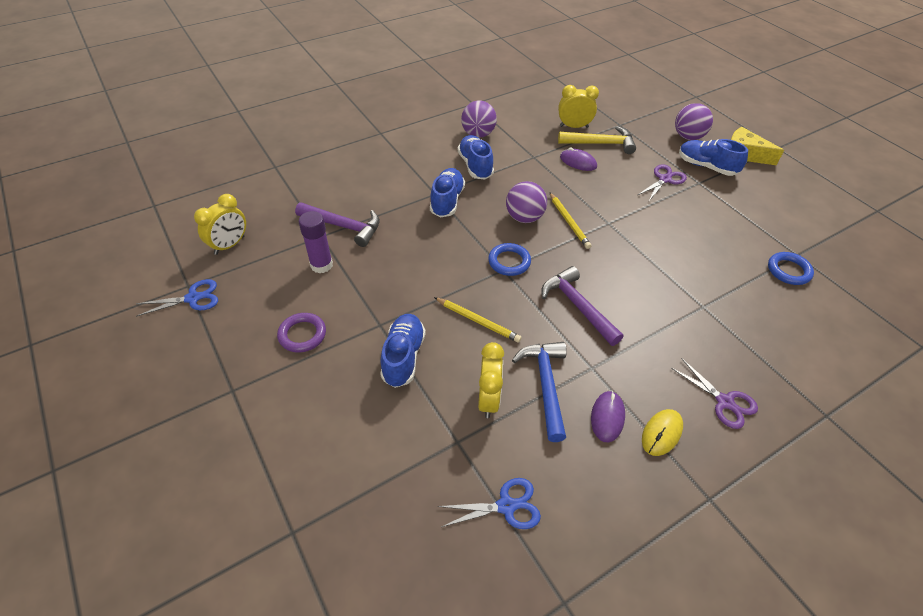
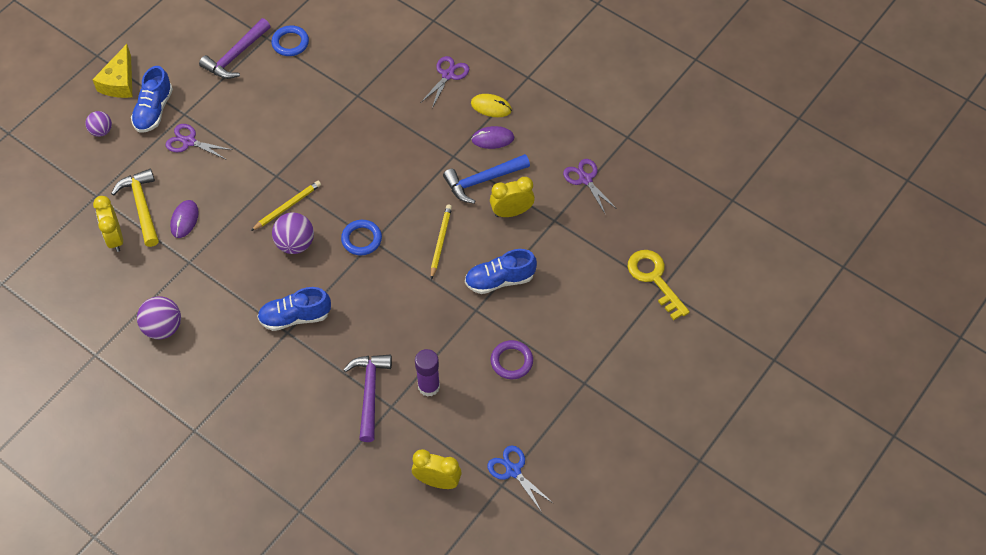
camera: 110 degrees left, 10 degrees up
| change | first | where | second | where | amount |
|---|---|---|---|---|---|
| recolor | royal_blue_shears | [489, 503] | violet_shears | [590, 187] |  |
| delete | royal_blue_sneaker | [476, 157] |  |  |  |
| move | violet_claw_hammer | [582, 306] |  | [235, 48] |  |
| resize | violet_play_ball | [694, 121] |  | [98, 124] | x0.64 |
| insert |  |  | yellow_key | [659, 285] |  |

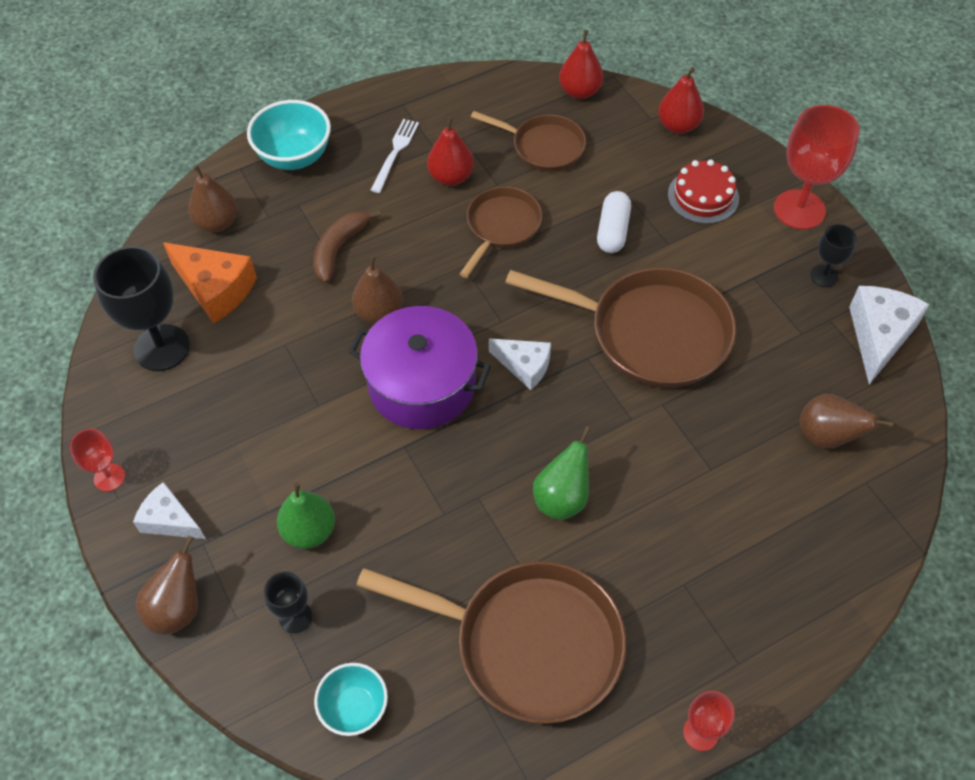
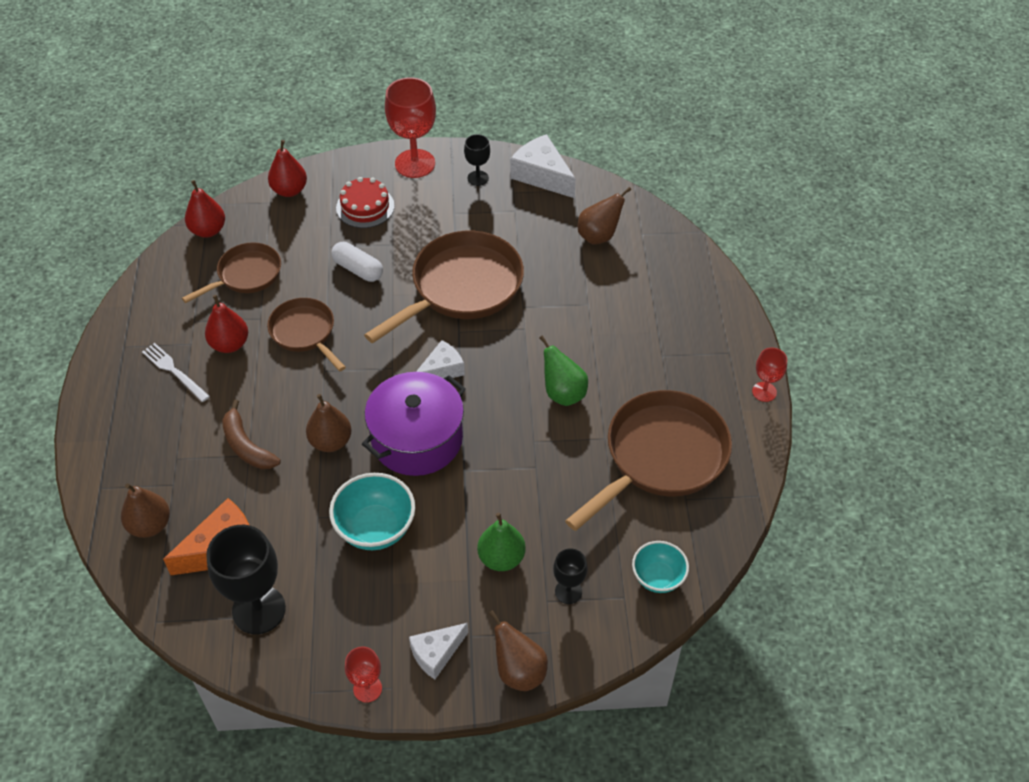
camera: 65 degrees left, 5 degrees down
| change | first | where | second | where | amount |
|---|---|---|---|---|---|
| move | aqua_serving_bowl | [289, 135] |  | [372, 511] |  |

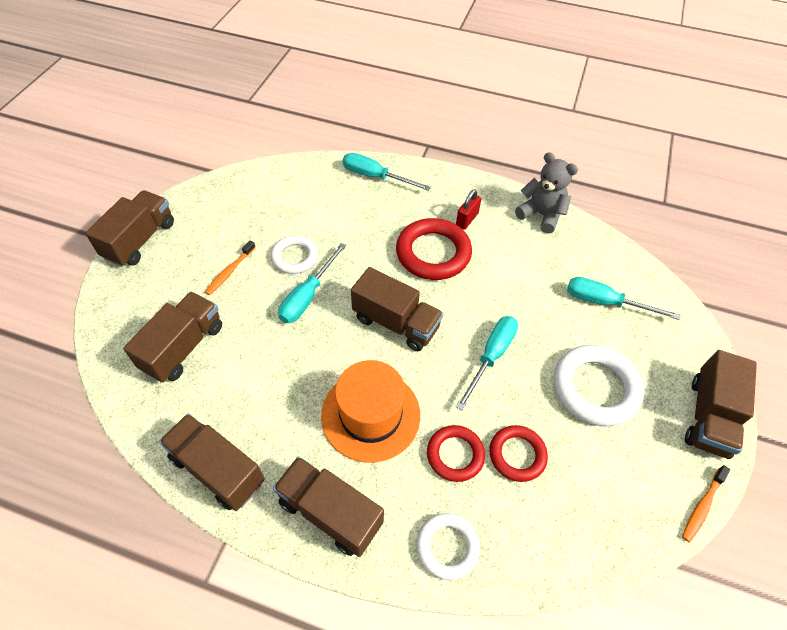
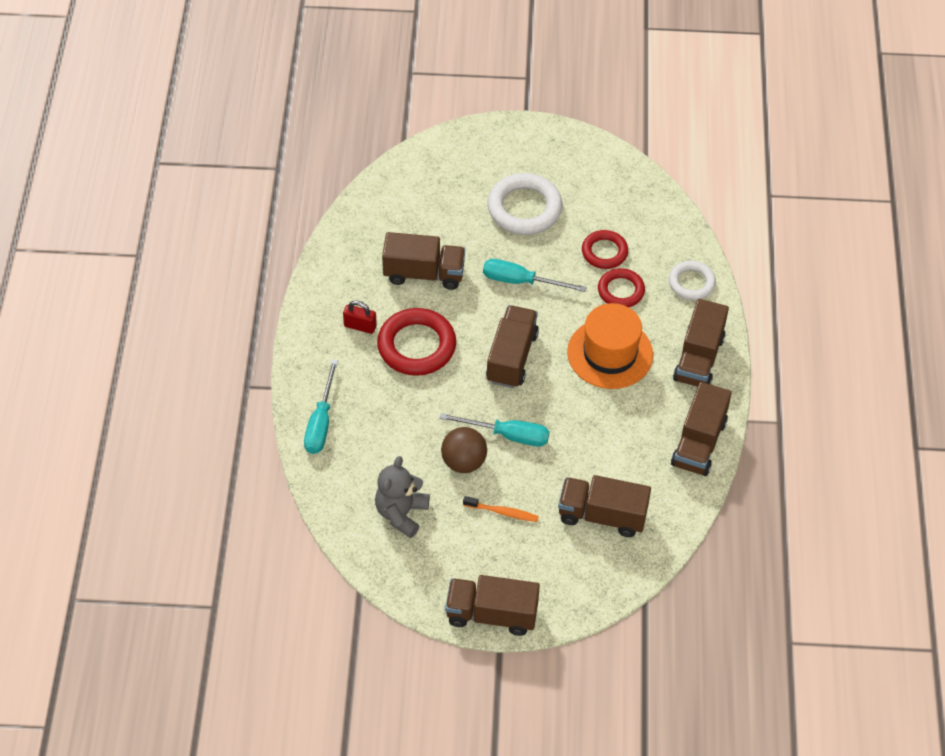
camera: 105 degrees left, 0 degrees up
| change | first | where | second | where | amount |
|---|---|---|---|---|---|
| replace | snow-white_torus | [294, 255] | brown_play_ball | [464, 450] |  |
| move | gray_teddy | [546, 192] |  | [402, 497] |  |
| delete | aqua_hand_screwdriver | [623, 298] |  |  |  |
| delete | bright_orange_toothbrush | [706, 503] |  |  |  |
| move | brown_truck | [721, 404] |  | [423, 261] |  |

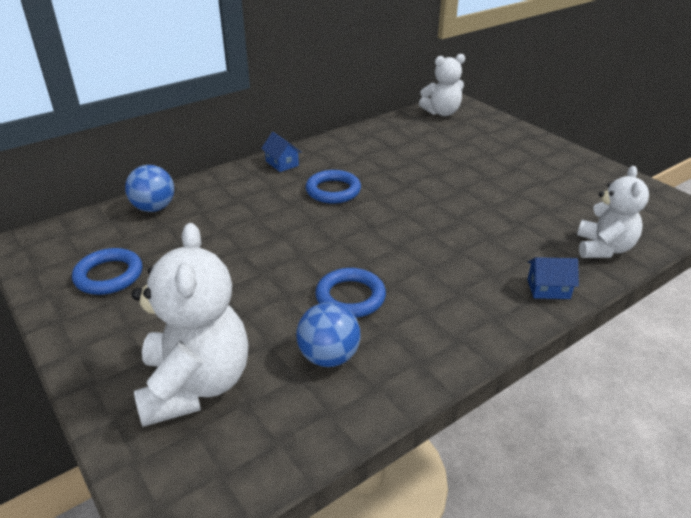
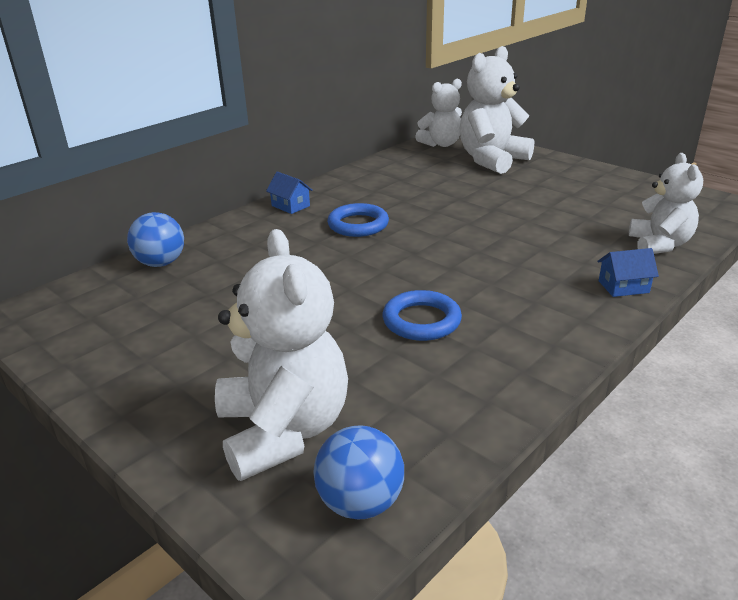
camera: 10 degrees left, 5 degrees down
| change | first | where | second | where | amount |
|---|---|---|---|---|---|
| delete | royal_blue_torus | [107, 271] |  |  |  |
| move | royal_blue_play_ball | [328, 334] |  | [358, 472] |  |
| insert |  |  | snow-white_teddy | [497, 110] |  |

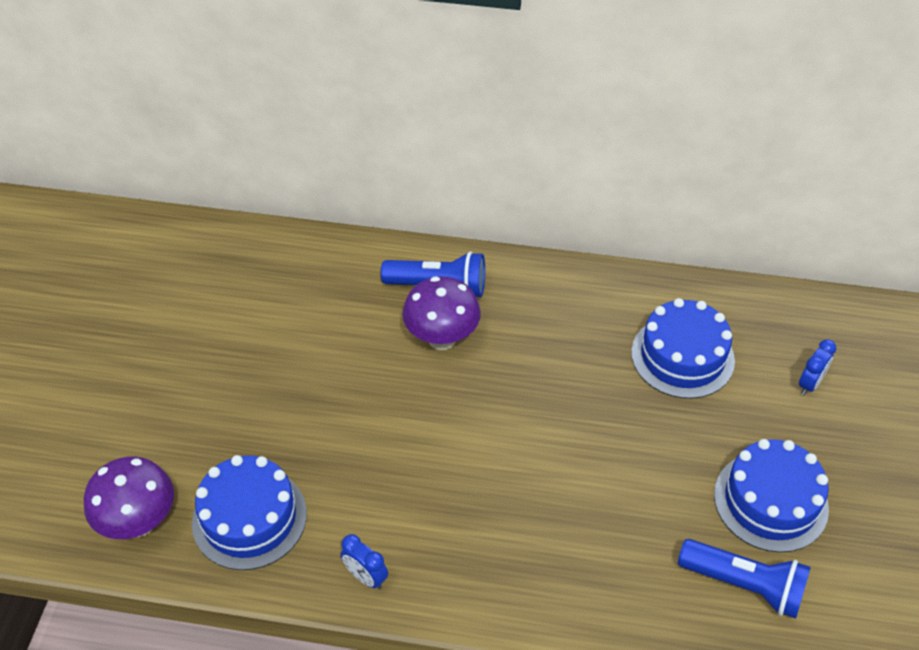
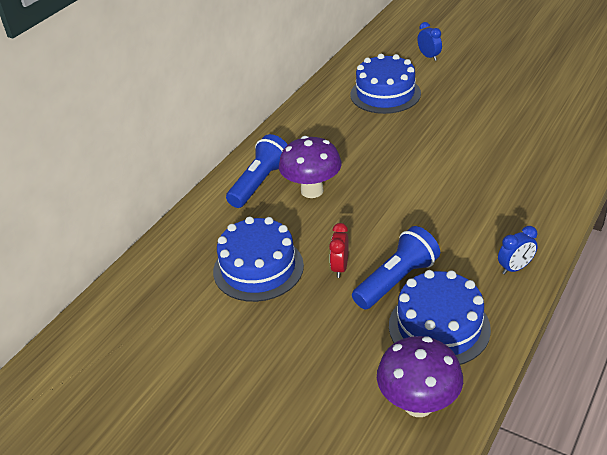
camera: 65 degrees left, 10 degrees down
| change | first | where | second | where | amount |
|---|---|---|---|---|---|
| move | royal_blue_torch | [744, 579] |  | [396, 268] |  |
| move | royal_blue_layer_cake | [771, 496] |  | [258, 259] |  |
| insert |  |  | scarlet_alarm_clock | [339, 250] |  |

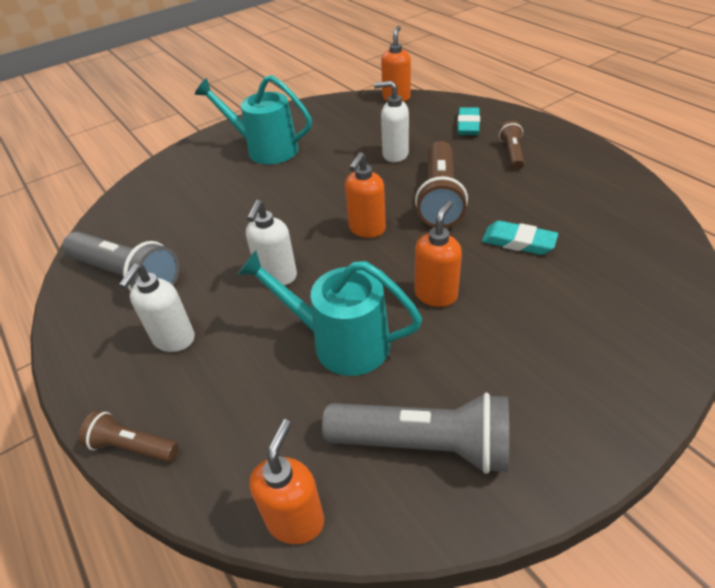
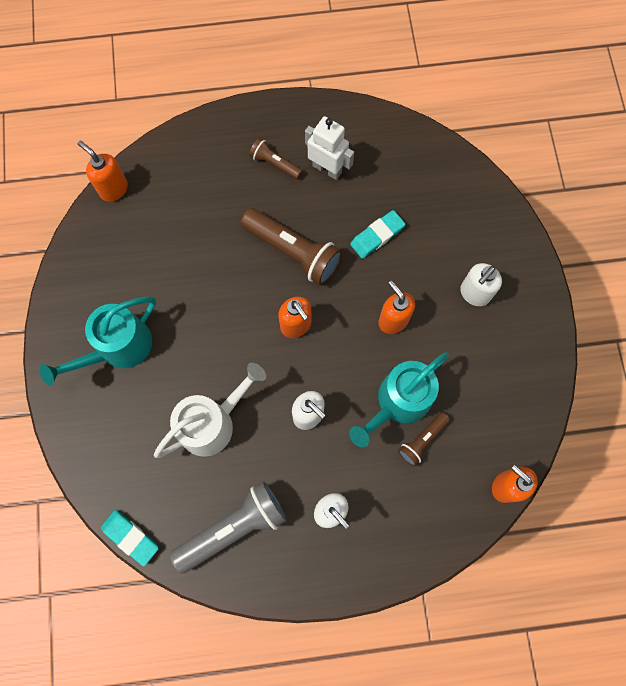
camera: 65 degrees left, 30 degrees up
| change | first | where | second | where | amount |
|---|---|---|---|---|---|
| move | brown_torch | [128, 436] |  | [424, 439] |  |
| delete | gray_torch | [415, 433] |  |  |  |
| move | snow-white_soap_pump | [391, 121] |  | [481, 284] |  |
| move | aqua_gum_eraser | [468, 121] |  | [130, 538] |  |
| insert |  |  | snow-white_sprinkling_can | [210, 410] |  |
| insert |  |  | snow-white_robot | [329, 148] |  |

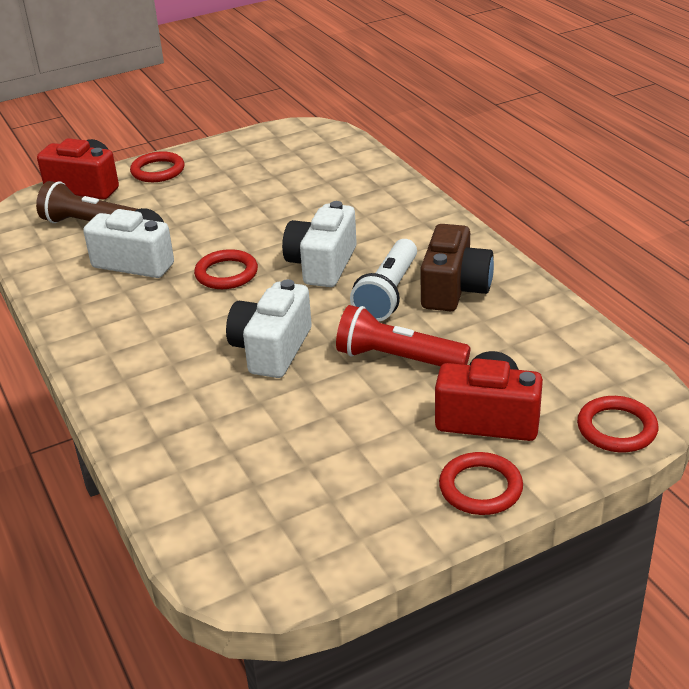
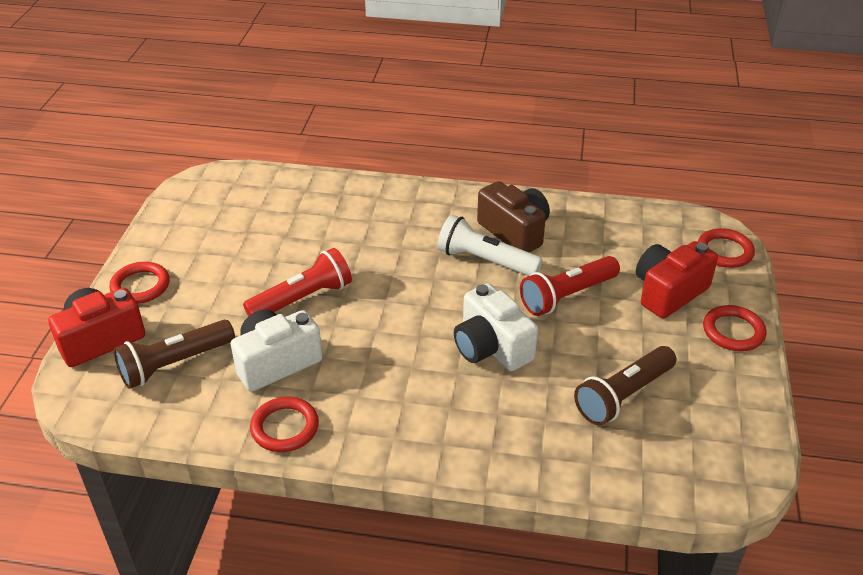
camera: 55 degrees left, 5 degrees up
| change | first | where | second | where | amount |
|---|---|---|---|---|---|
| move | scarlet_torus | [226, 269] |  | [284, 424] |  |
| delete | snow-white_camera | [319, 244] |  |  |  |
| rotate | snow-white_torch | [383, 280] |  | [490, 245] | 150 degrees clockwise |
| insert |  |  | scarlet_torch | [297, 282] |  |
| insert |  |  | brown_torch | [625, 386] |  |

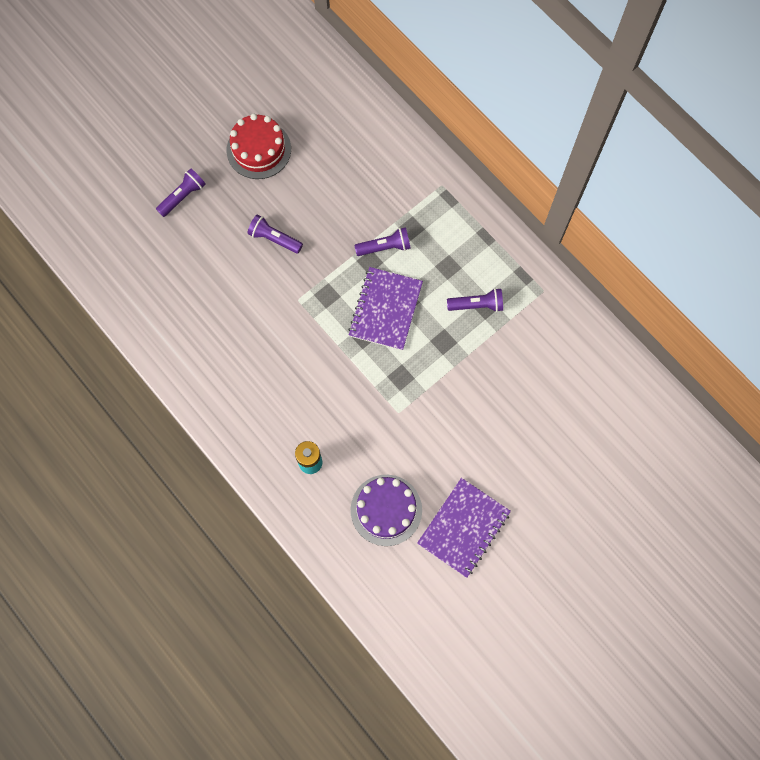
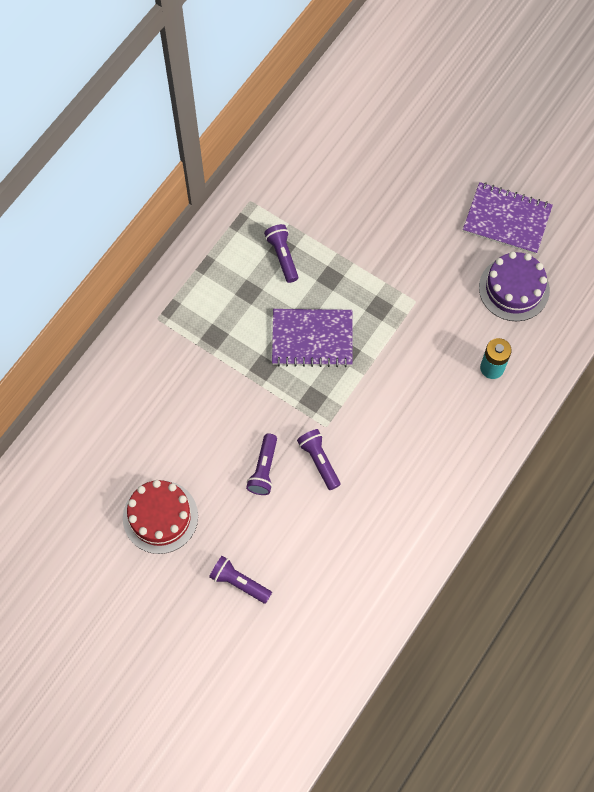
camera: 105 degrees left, 5 degrees down
| change | first | where | second | where | amount |
|---|---|---|---|---|---|
| move | violet_torch | [382, 241] |  | [318, 459] |  |

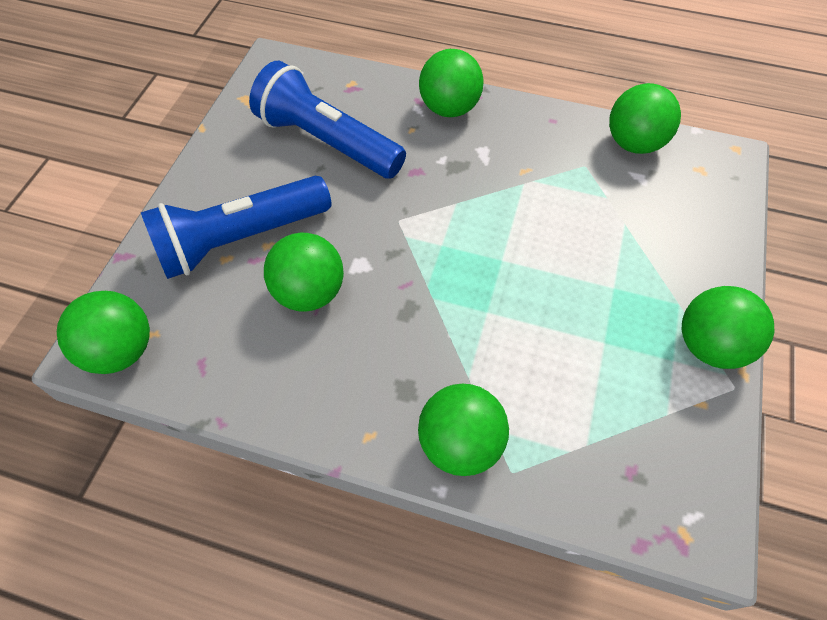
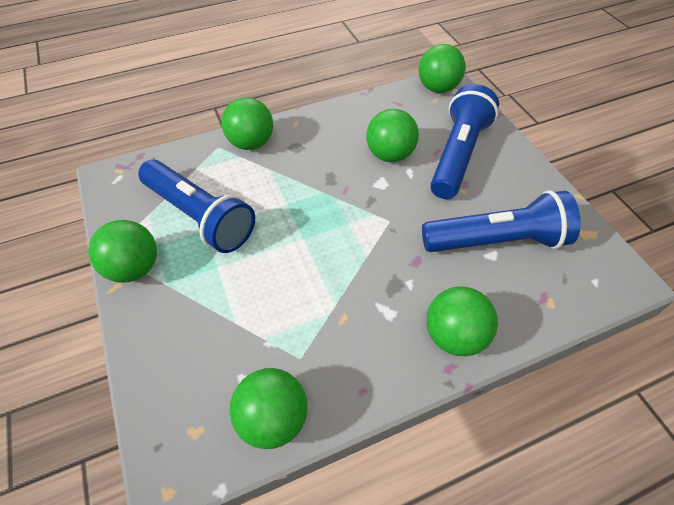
camera: 140 degrees right, 5 degrees down
| change | first | where | second | where | amount |
|---|---|---|---|---|---|
| insert |  |  | royal_blue_torch | [196, 206] |  |

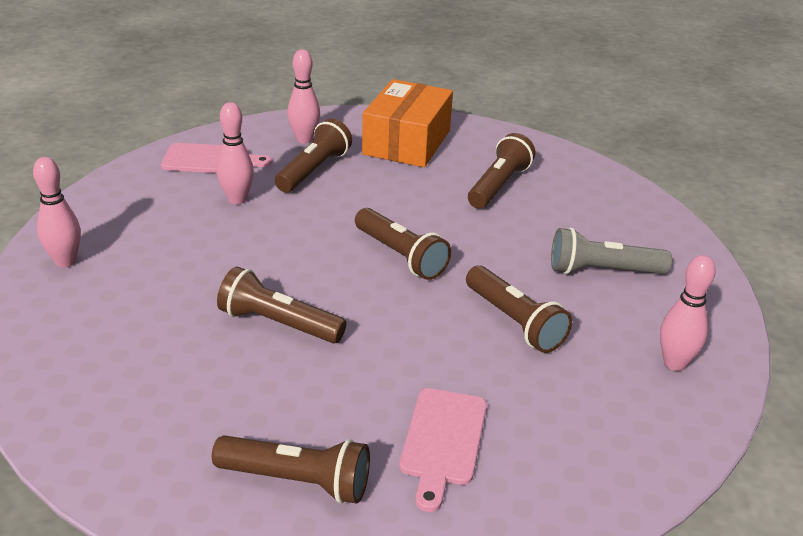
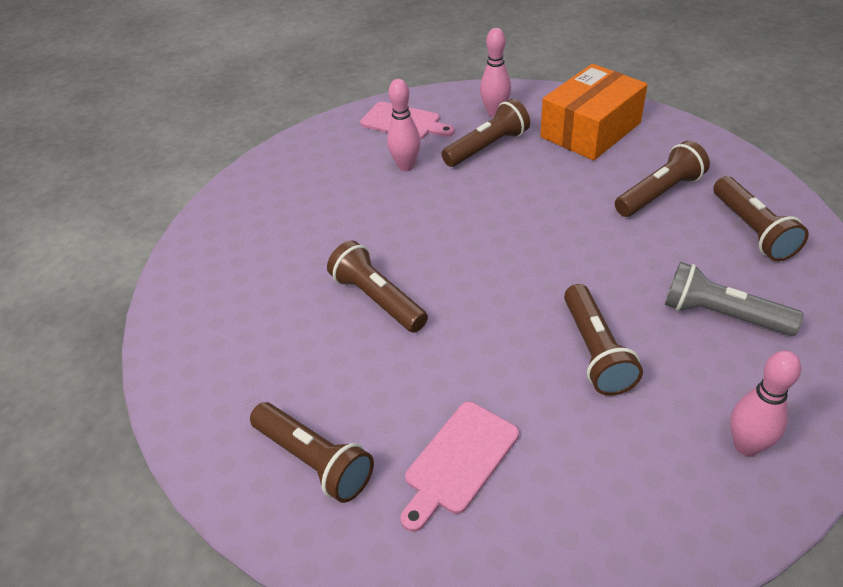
camera: 30 degrees right, 10 degrees up
| change | first | where | second | where | amount |
|---|---|---|---|---|---|
| delete | pink_bowling_pin | [57, 212] |  |  |  |
| move | brown_torch | [403, 244] |  | [761, 218] |  |

